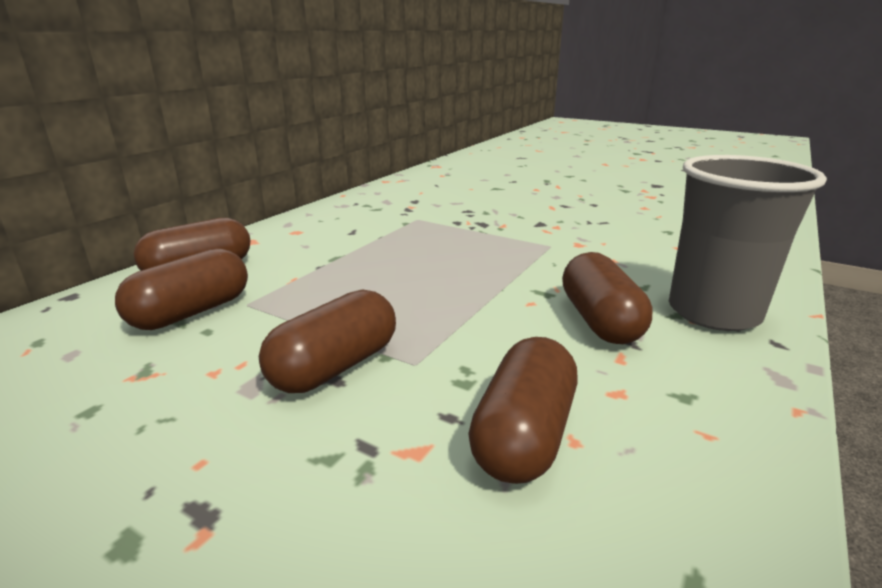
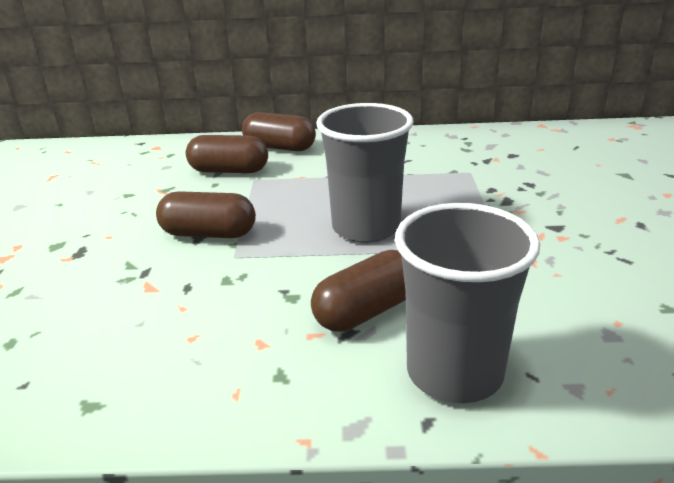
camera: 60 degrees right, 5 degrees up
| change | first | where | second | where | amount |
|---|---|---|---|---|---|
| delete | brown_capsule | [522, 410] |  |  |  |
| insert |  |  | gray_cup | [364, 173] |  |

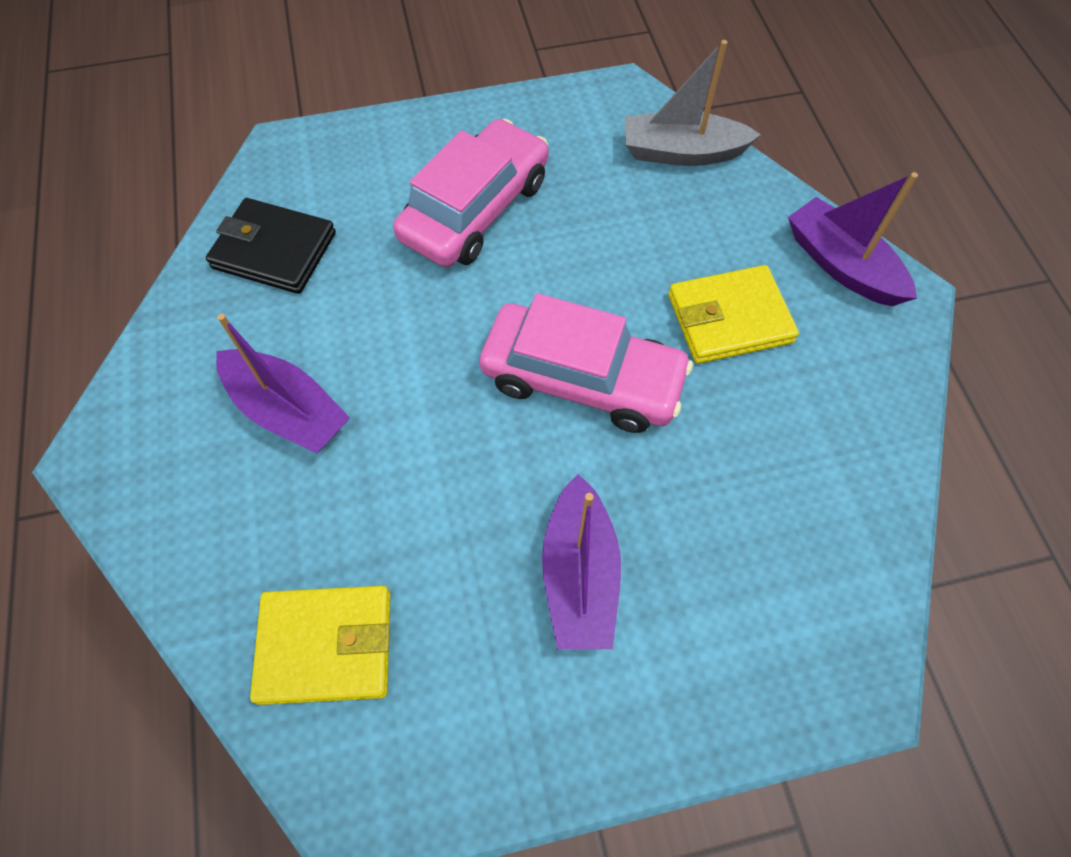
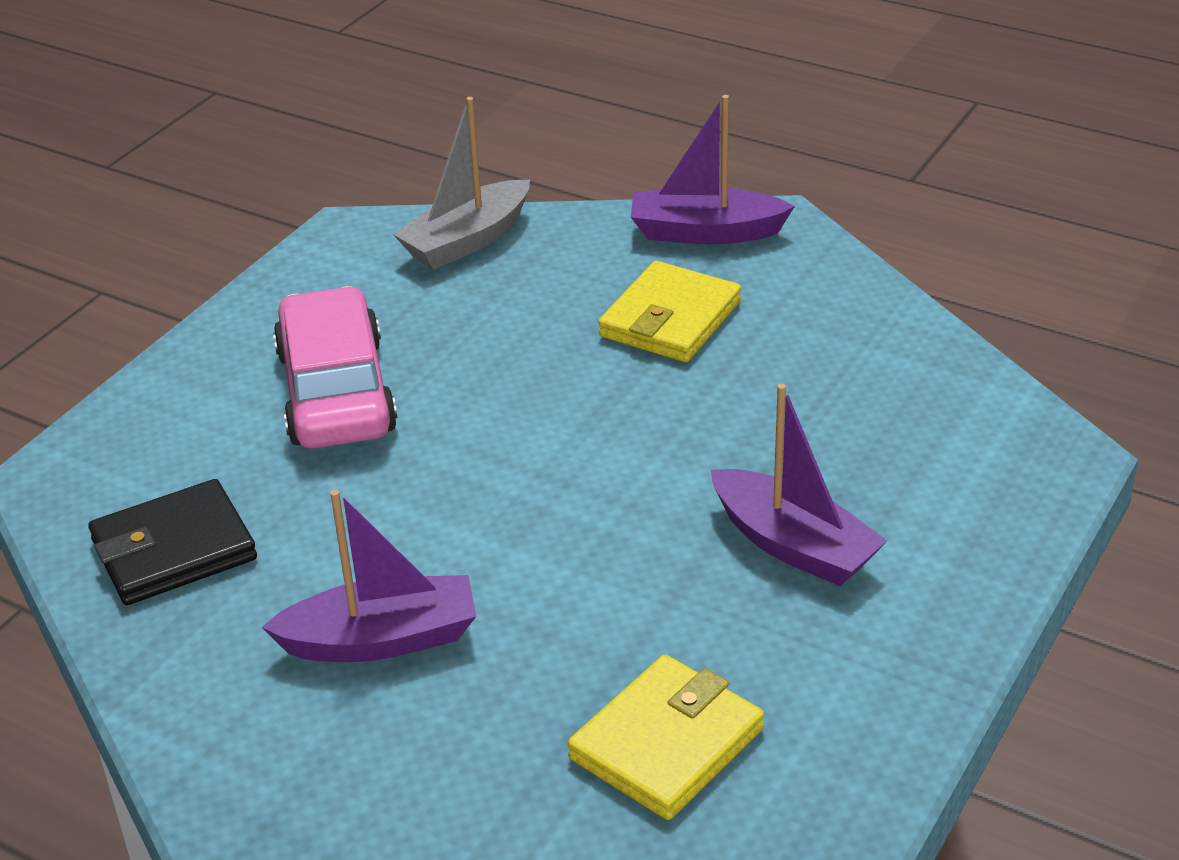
camera: 45 degrees left, 25 degrees down
| change | first | where | second | where | amount |
|---|---|---|---|---|---|
| delete | pink_automobile | [586, 363] |  |  |  |

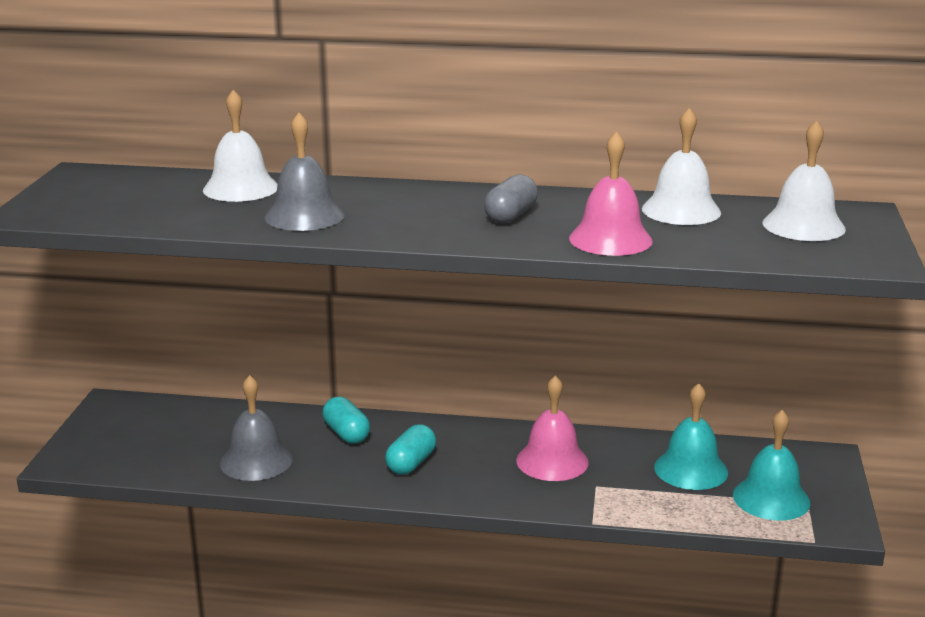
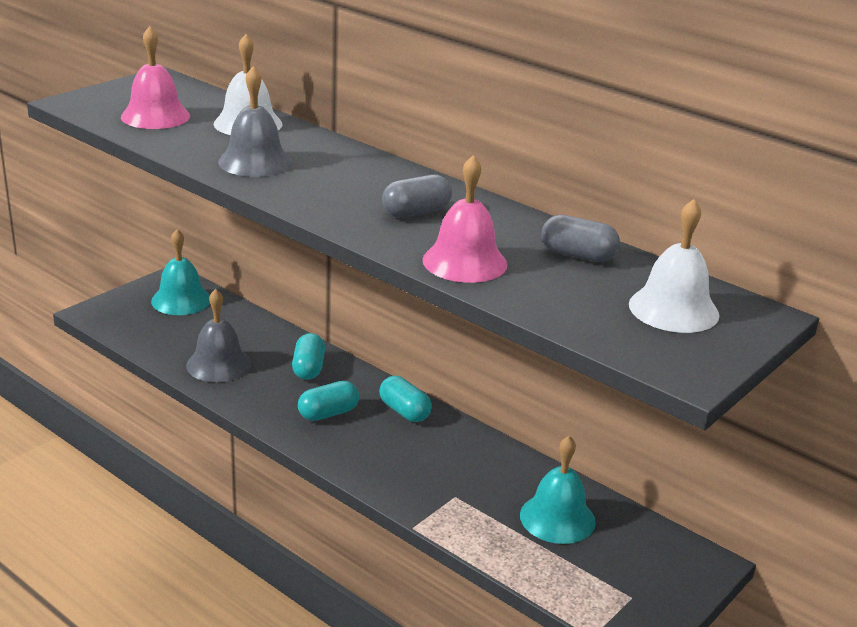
camera: 30 degrees right, 5 degrees up
| change | first | where | second | where | amount |
|---|---|---|---|---|---|
| move | pink_hand_bell | [552, 428] |  | [155, 77] |  |
| replace | snow-white_hand_bell | [681, 166] | gray_capsule | [580, 238] |  |
| move | aqua_hand_bell | [771, 465] |  | [180, 272] |  |
| insert |  |  | aqua_capsule | [405, 399] |  |

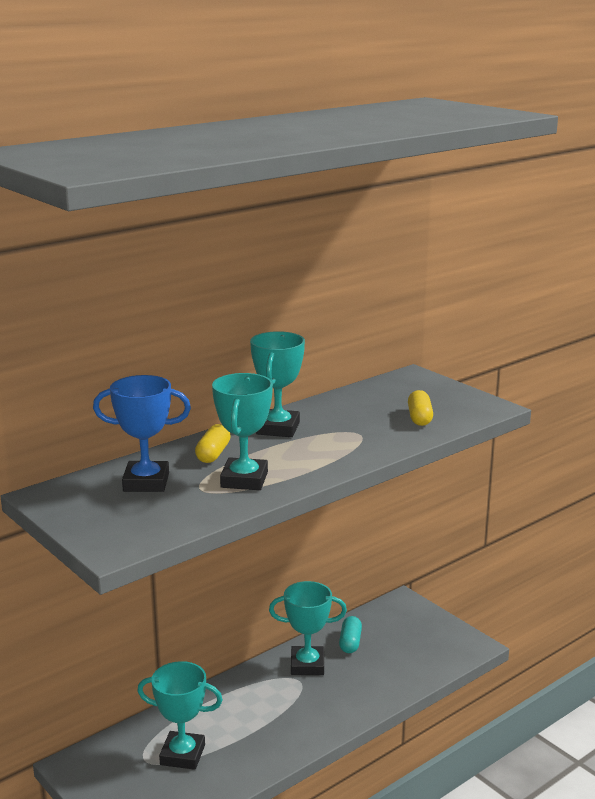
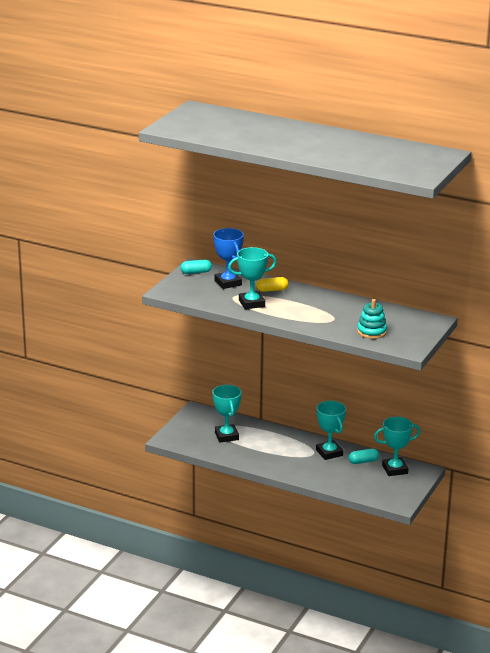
camera: 65 degrees right, 5 degrees up
| change | first | where | second | where | amount |
|---|---|---|---|---|---|
| move | aqua_award_cup | [277, 384] |  | [397, 446] |  |
| replace | yellow_capsule | [420, 408] | aqua_stacking_rings | [372, 319] |  |
| insert |  |  | aqua_capsule | [196, 266] |  |

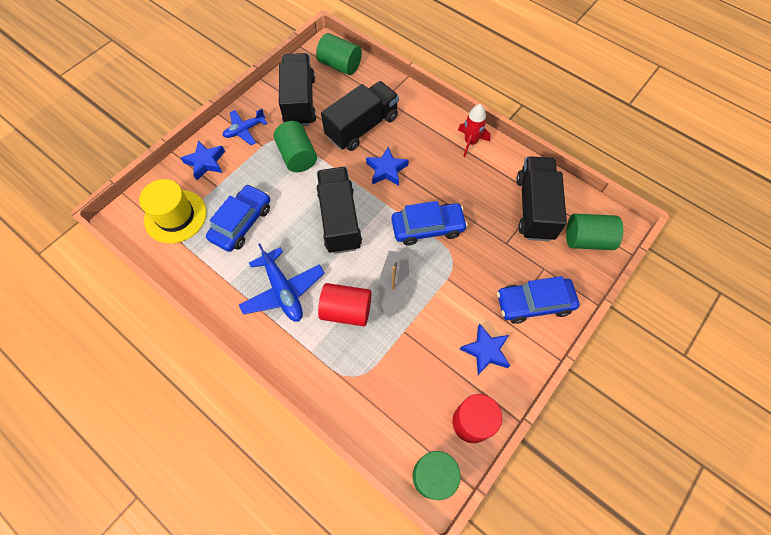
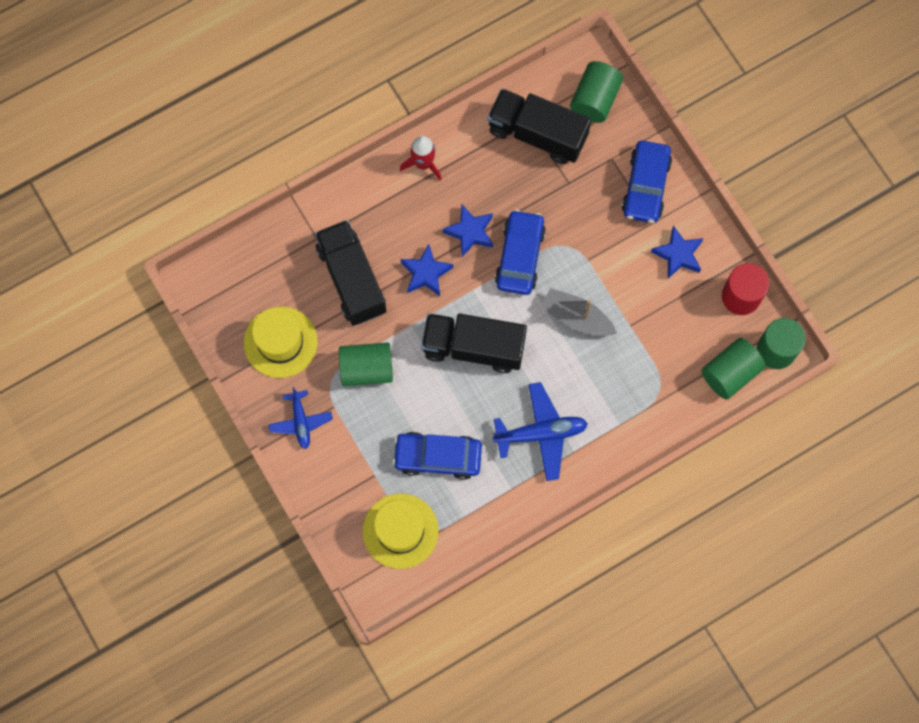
camera: 70 degrees left, 10 degrees up
| change | first | where | second | where | amount |
|---|---|---|---|---|---|
| move | royal_blue_five-pointed_star | [203, 160] |  | [468, 231] |  |
| rotate | royal_blue_automobile | [238, 218] |  | [437, 456] | 45 degrees counterclockwise |
| replace | black_truck | [297, 89] | yellow_hat | [281, 342] |  |
| move | emerald_cylinder | [339, 54] |  | [733, 369] |  |
| delete | scarlet_cylinder | [344, 304] |  |  |  |

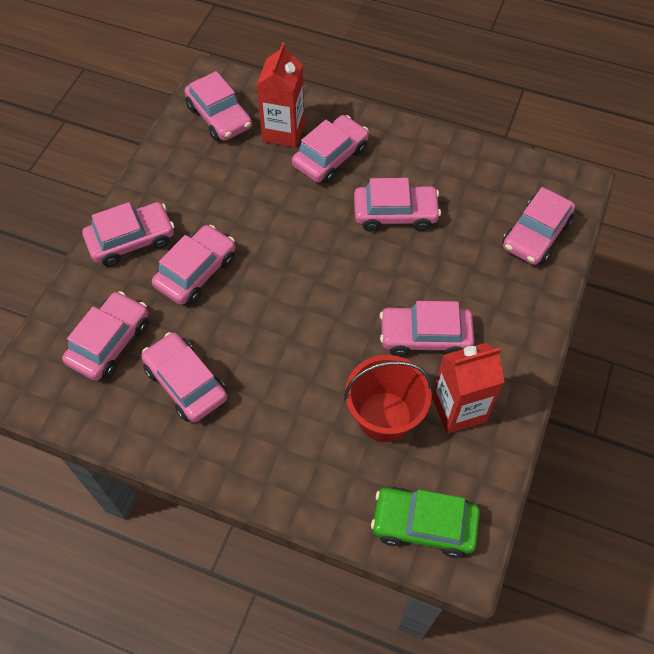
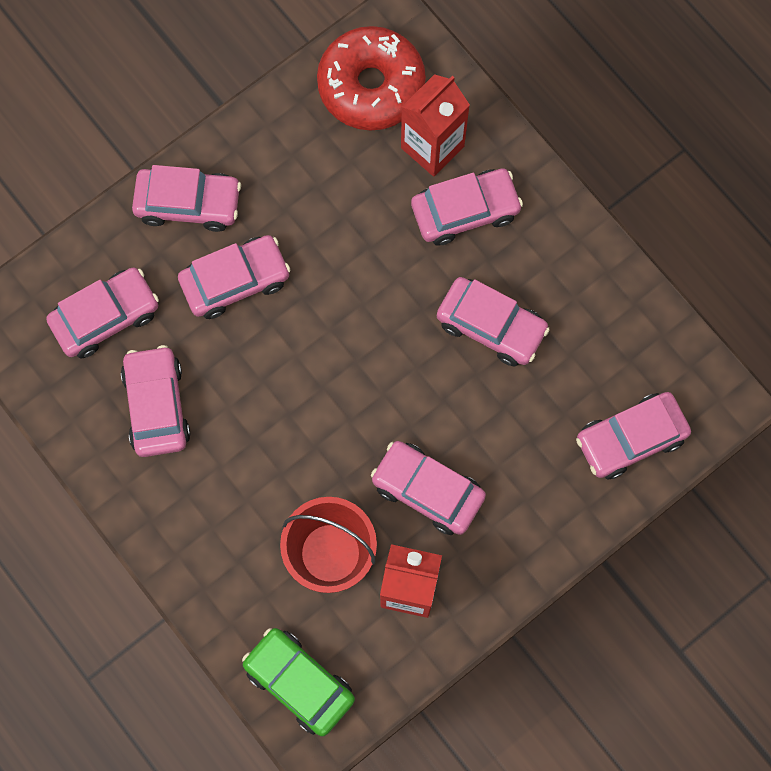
camera: 30 degrees right, 15 degrees up
| change | first | where | second | where | amount |
|---|---|---|---|---|---|
| replace | pink_automobile | [218, 106] | scarlet_glazed_donut | [371, 78] |  |

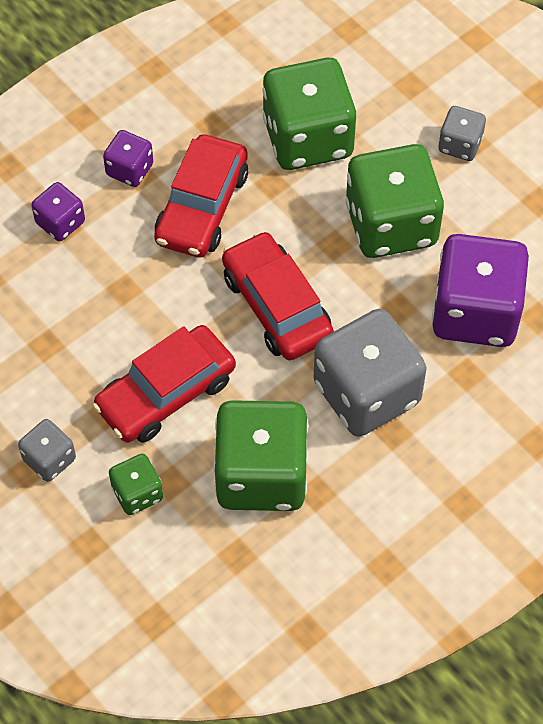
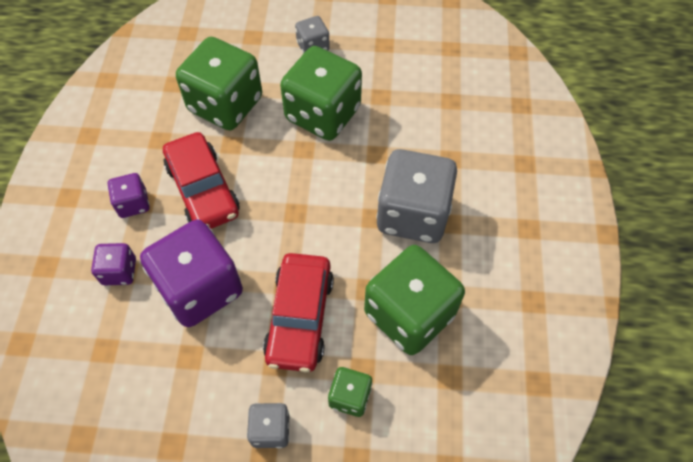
camera: 45 degrees left, 0 degrees up
| change | first | where | second | where | amount |
|---|---|---|---|---|---|
| delete | scarlet_automobile | [278, 295] |  |  |  |
| move | violet_dice | [480, 290] |  | [191, 273] |  |

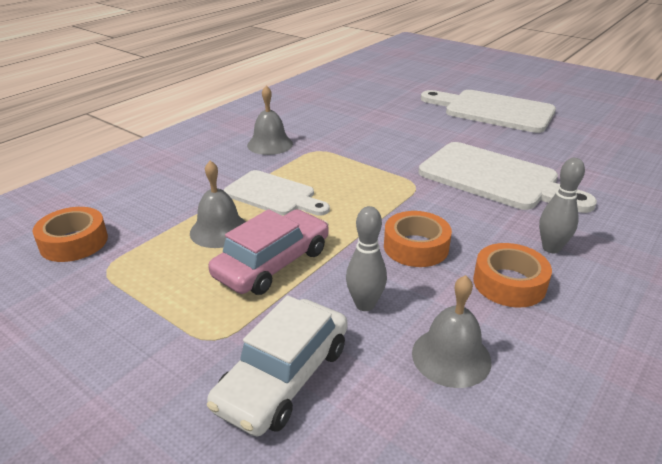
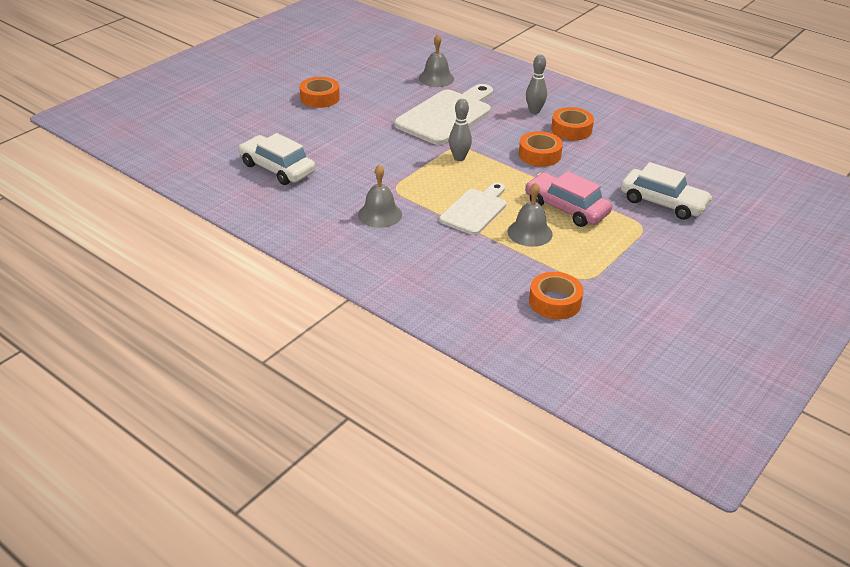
camera: 90 degrees left, 5 degrees up
| change | first | where | second | where | amount |
|---|---|---|---|---|---|
| move | gray_bowling_pin | [366, 258] |  | [460, 130] |  |
| move | gray_hand_bell | [452, 331] |  | [436, 60] |  |
| replace | snow-white_chopping_board | [488, 111] | bright_orange_roll_of_tape | [320, 92] |  |
| insert |  |  | snow-white_automobile | [277, 159] |  |

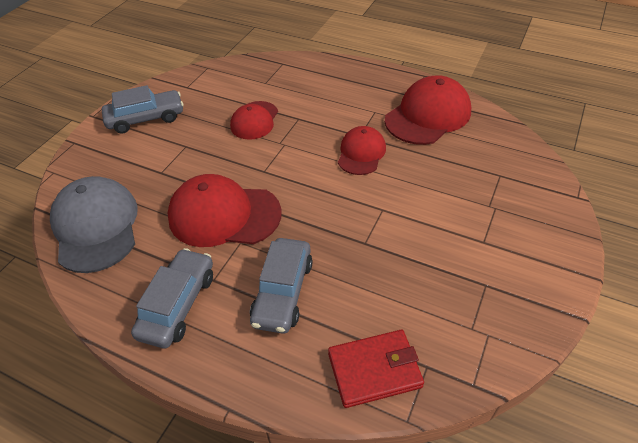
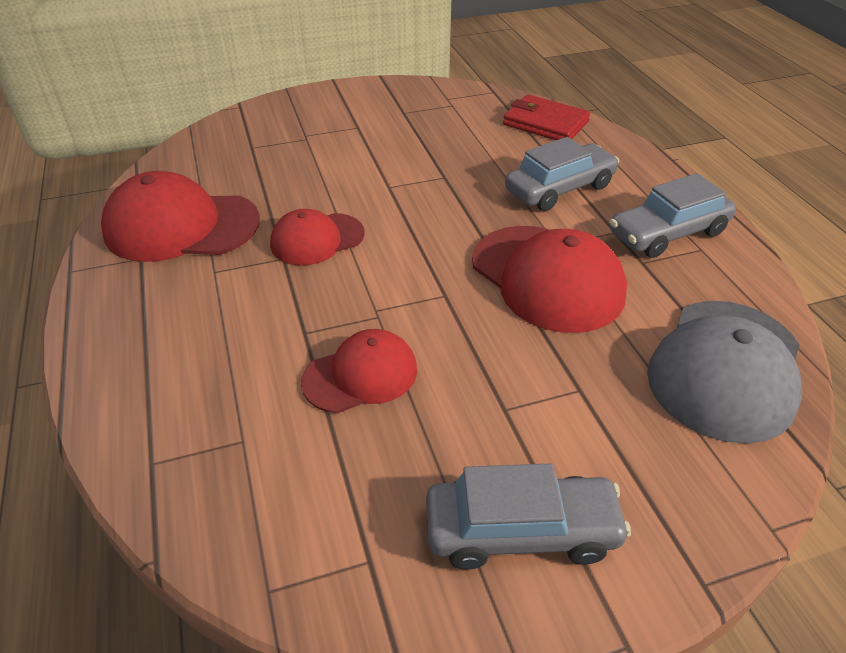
camera: 135 degrees left, 5 degrees down
| change | first | where | second | where | amount |
|---|---|---|---|---|---|
| rotate | gray_automobile | [142, 109] |  | [528, 516] | 150 degrees clockwise |

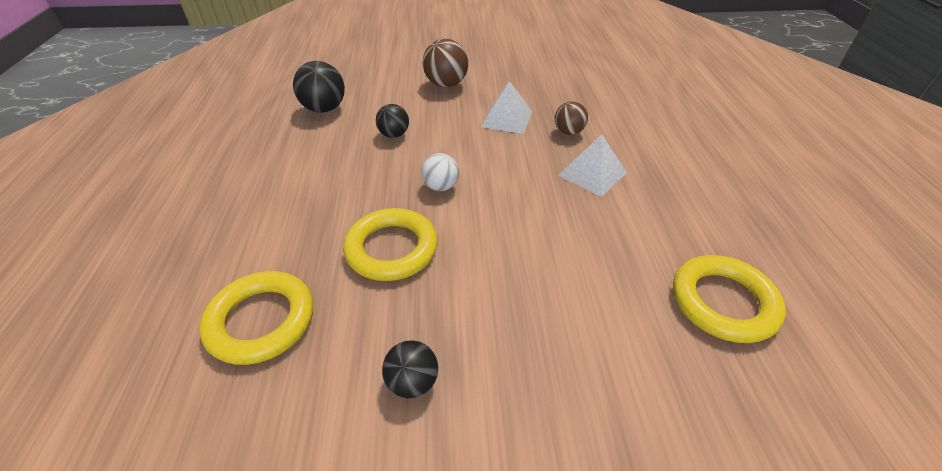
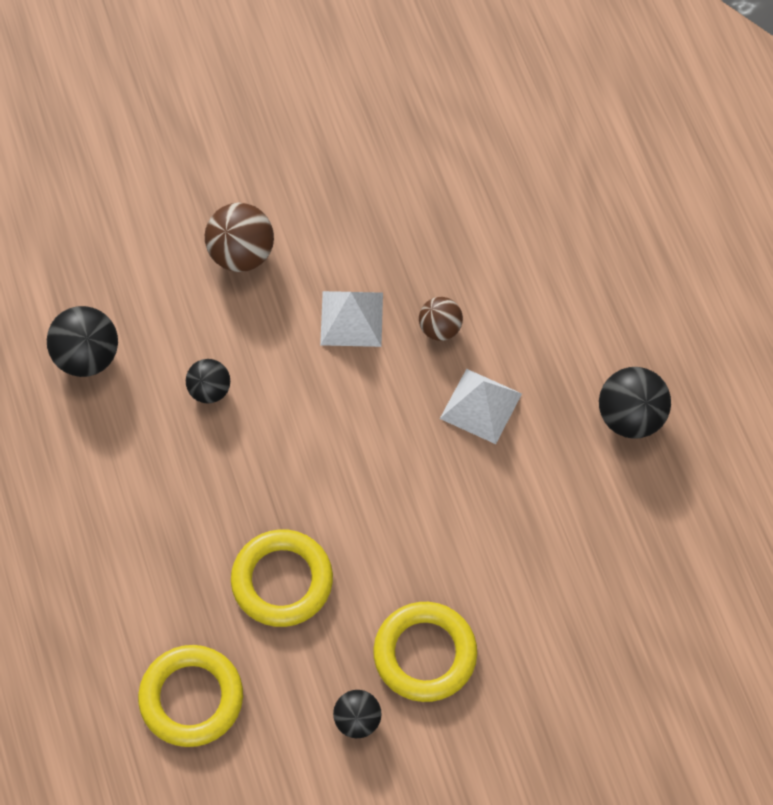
camera: 15 degrees left, 20 degrees up
| change | first | where | second | where | amount |
|---|---|---|---|---|---|
| delete | snow-white_play_ball | [440, 172] |  |  |  |
| move | yellow_torus | [729, 299] |  | [425, 652] |  |
| insert |  |  | black_play_ball | [635, 403] |  |

